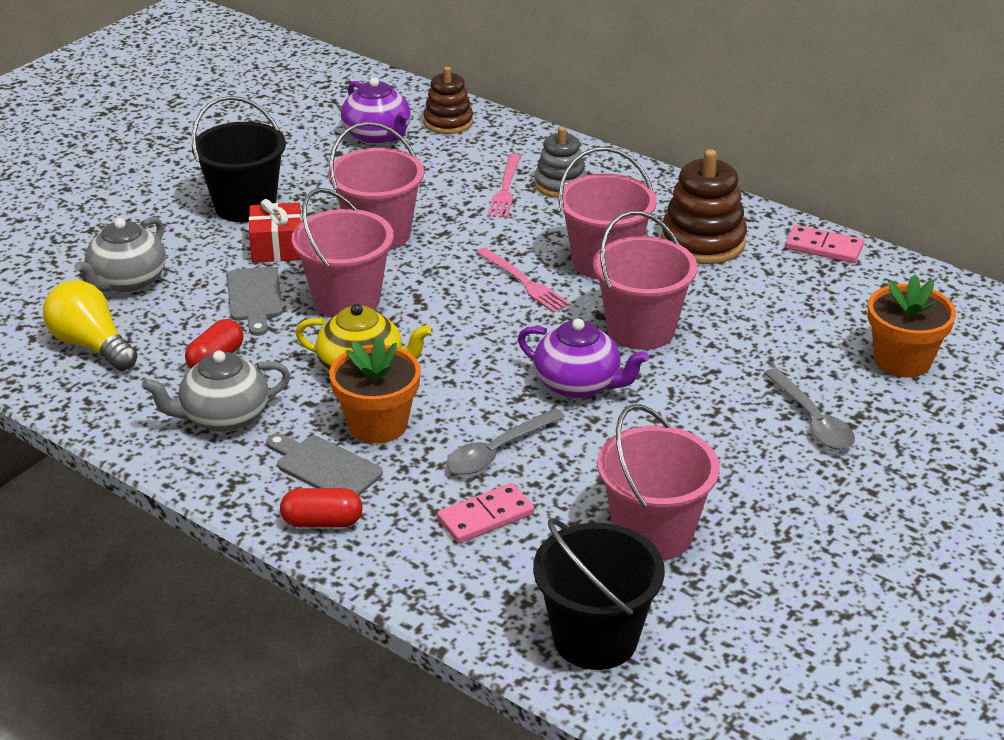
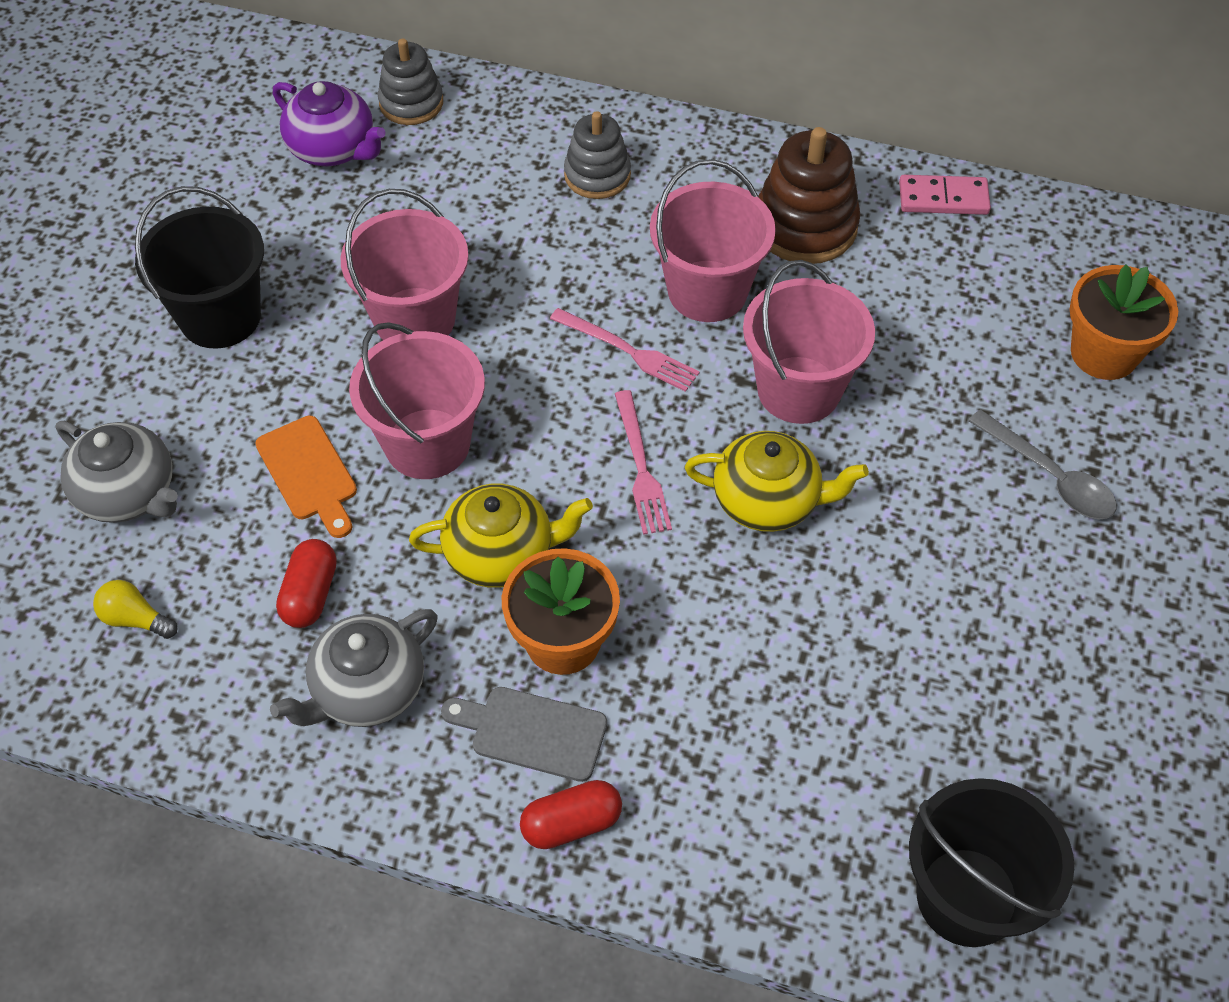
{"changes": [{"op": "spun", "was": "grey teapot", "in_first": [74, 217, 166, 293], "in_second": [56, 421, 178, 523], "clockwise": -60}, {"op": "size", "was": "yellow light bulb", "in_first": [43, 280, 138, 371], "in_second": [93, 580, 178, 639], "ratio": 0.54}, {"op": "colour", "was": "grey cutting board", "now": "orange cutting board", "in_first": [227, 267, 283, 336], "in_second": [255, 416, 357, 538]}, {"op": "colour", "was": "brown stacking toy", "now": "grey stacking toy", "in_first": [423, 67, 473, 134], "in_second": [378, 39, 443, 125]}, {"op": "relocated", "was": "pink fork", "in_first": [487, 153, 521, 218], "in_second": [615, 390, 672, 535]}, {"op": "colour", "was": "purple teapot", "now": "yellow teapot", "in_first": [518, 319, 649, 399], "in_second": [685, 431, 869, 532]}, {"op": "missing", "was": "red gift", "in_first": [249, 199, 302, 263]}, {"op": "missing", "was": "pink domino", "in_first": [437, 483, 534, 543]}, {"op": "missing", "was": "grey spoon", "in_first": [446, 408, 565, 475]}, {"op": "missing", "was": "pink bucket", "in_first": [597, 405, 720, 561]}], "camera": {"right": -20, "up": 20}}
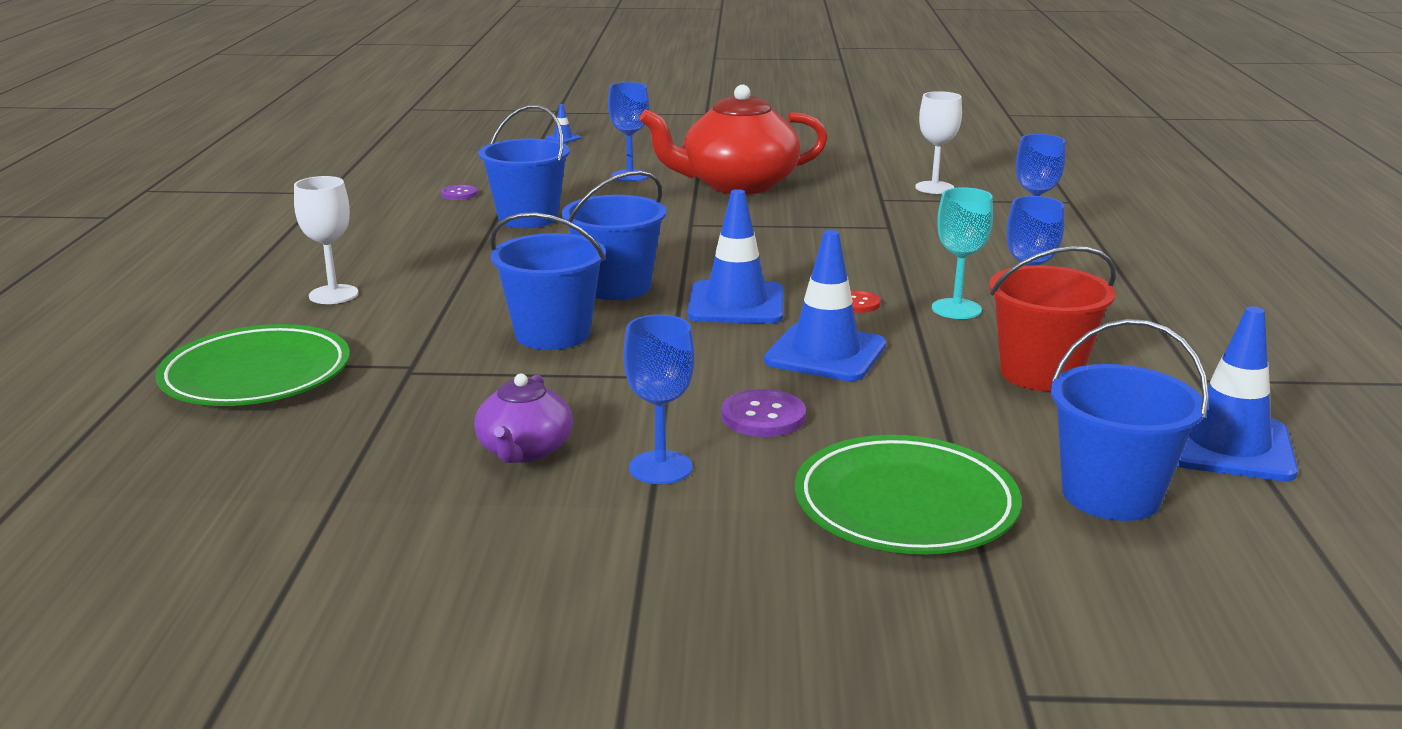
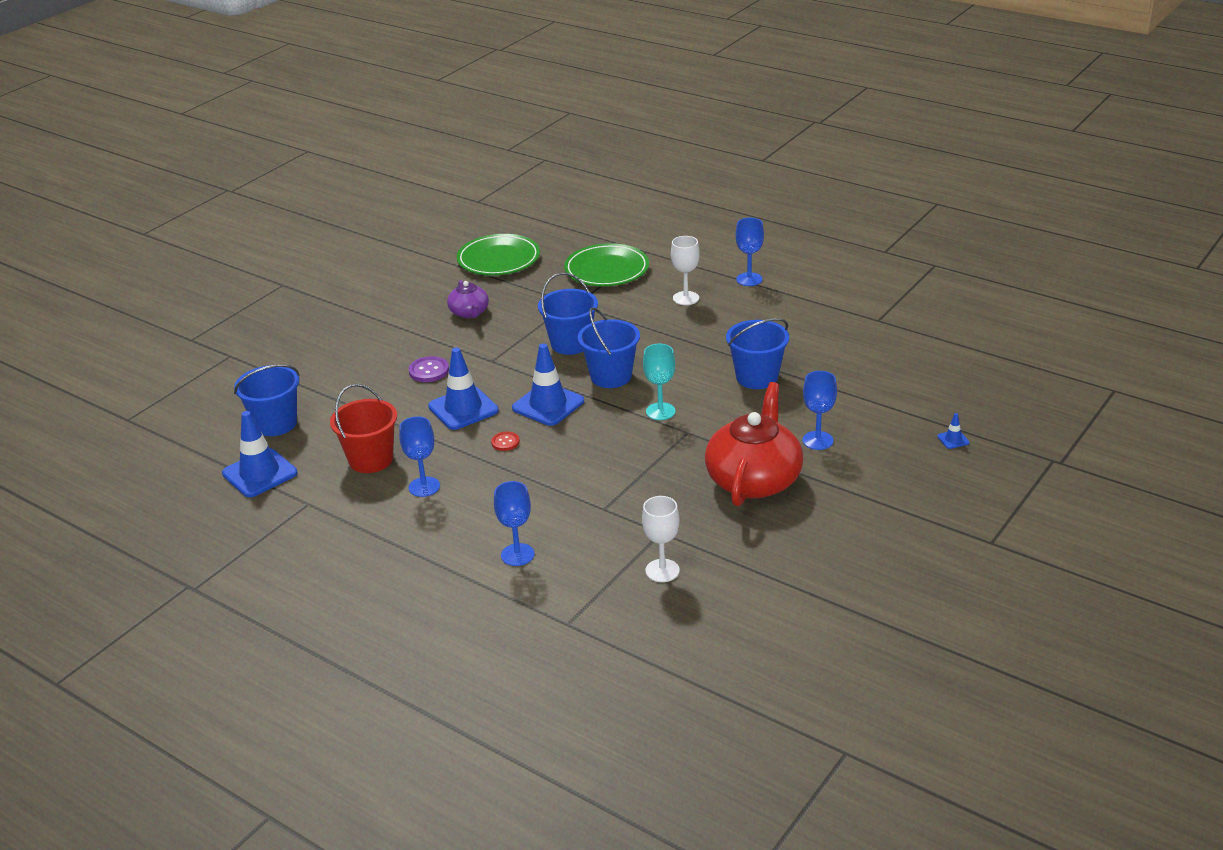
{"changes": [{"op": "spun", "was": "purple teapot", "in_first": [474, 373, 573, 463], "in_second": [447, 280, 489, 318], "clockwise": -150}, {"op": "relocated", "was": "green plate", "in_first": [795, 435, 1022, 554], "in_second": [457, 234, 540, 275]}, {"op": "relocated", "was": "turquoise goblet", "in_first": [932, 187, 993, 319], "in_second": [643, 344, 675, 420]}, {"op": "relocated", "was": "blue goblet", "in_first": [624, 315, 695, 484], "in_second": [736, 218, 764, 286]}, {"op": "missing", "was": "purple button", "in_first": [441, 185, 478, 200]}], "camera": {"right": 125, "up": 10}}
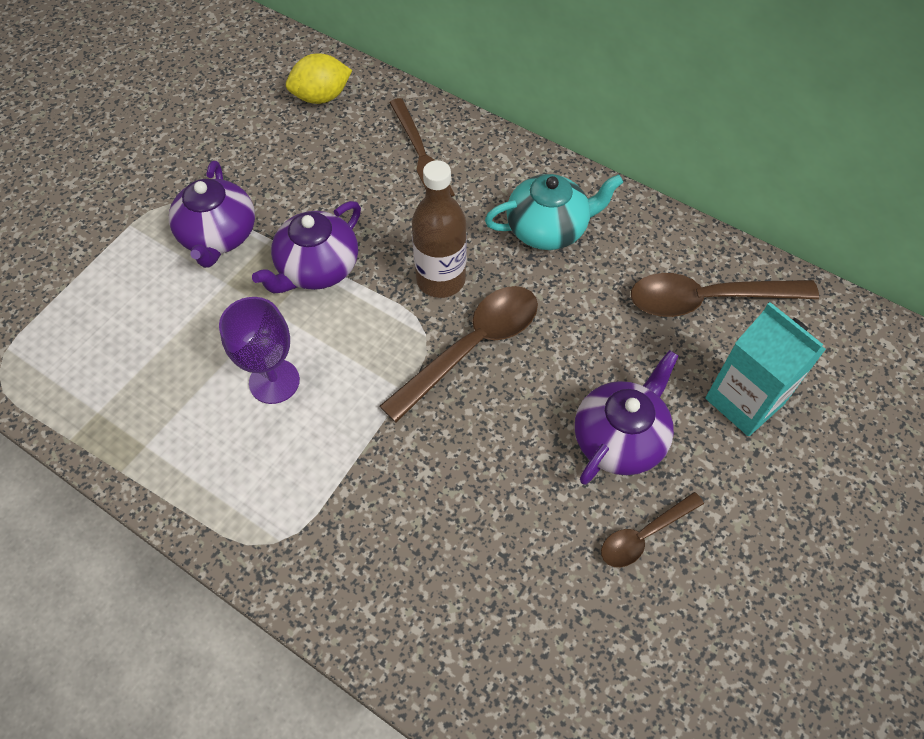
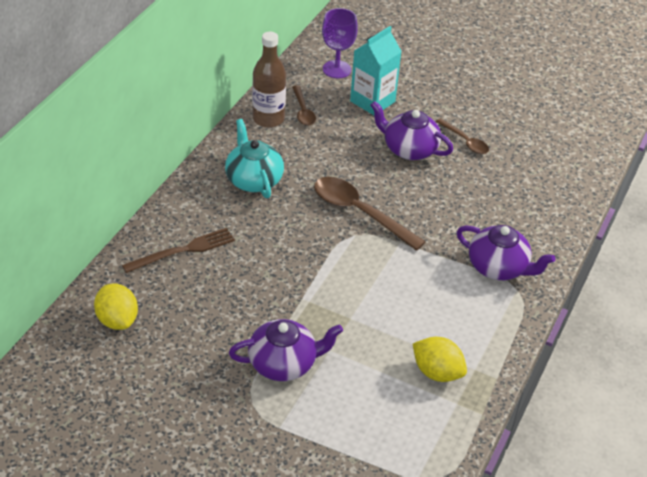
{"changes": [{"op": "relocated", "was": "brown bottle", "in_first": [412, 160, 467, 298], "in_second": [252, 32, 286, 128]}, {"op": "size", "was": "brown spoon", "in_first": [631, 273, 819, 317], "in_second": [292, 85, 316, 126], "ratio": 0.56}, {"op": "relocated", "was": "purple goblet", "in_first": [219, 297, 300, 404], "in_second": [322, 8, 358, 78]}, {"op": "appeared", "now": "yellow lemon", "in_second": [413, 337, 467, 382]}, {"op": "relocated", "was": "purple teapot", "in_first": [252, 201, 361, 294], "in_second": [456, 225, 556, 280]}], "camera": {"right": -100, "up": -15}}
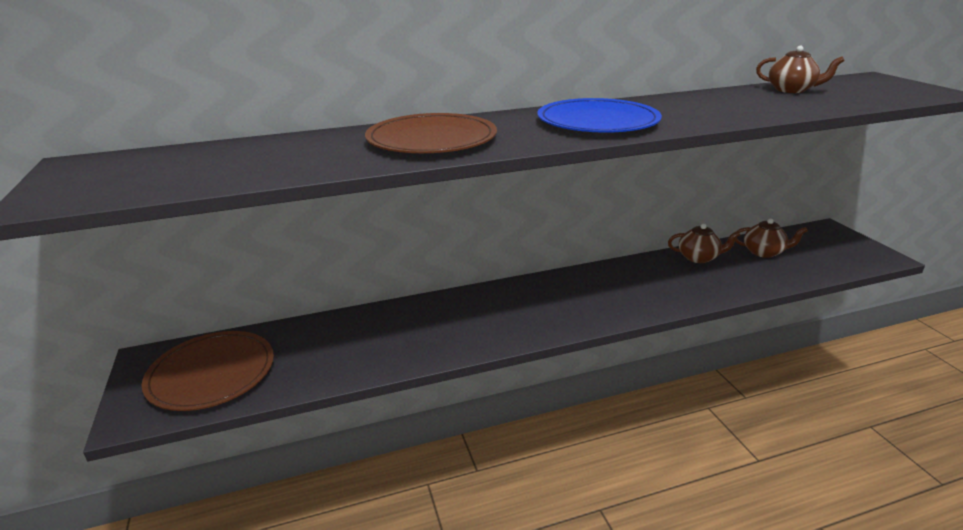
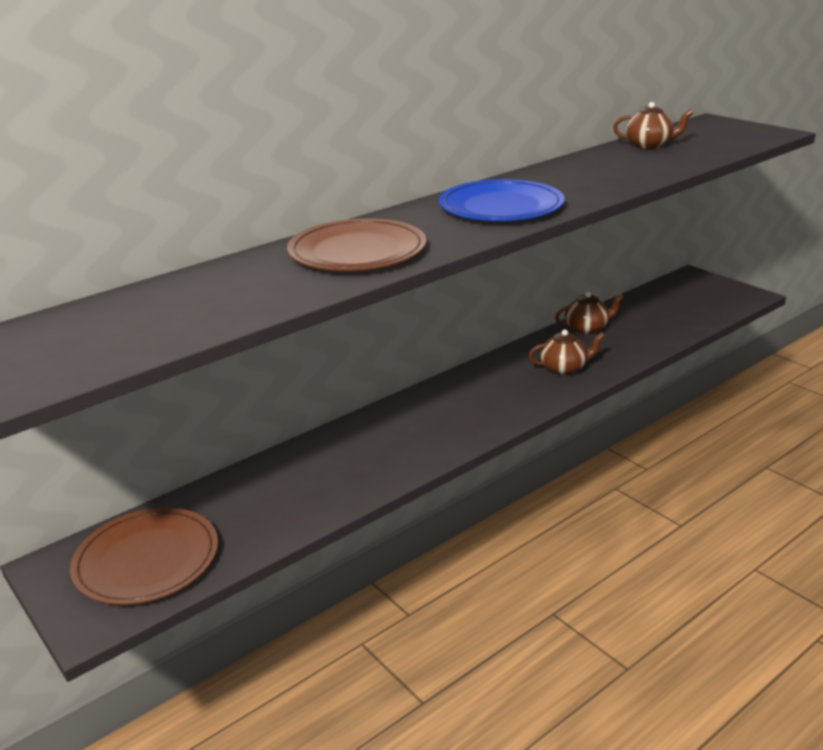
{"changes": [{"op": "relocated", "was": "brown teapot", "in_first": [735, 218, 808, 258], "in_second": [528, 330, 605, 375]}], "camera": {"right": -20, "up": 0}}
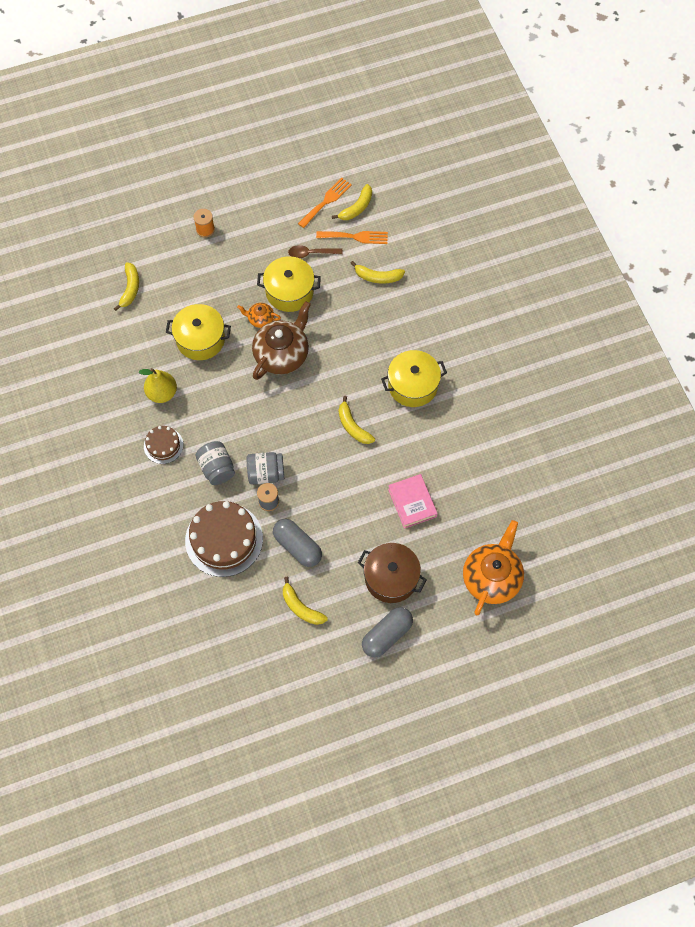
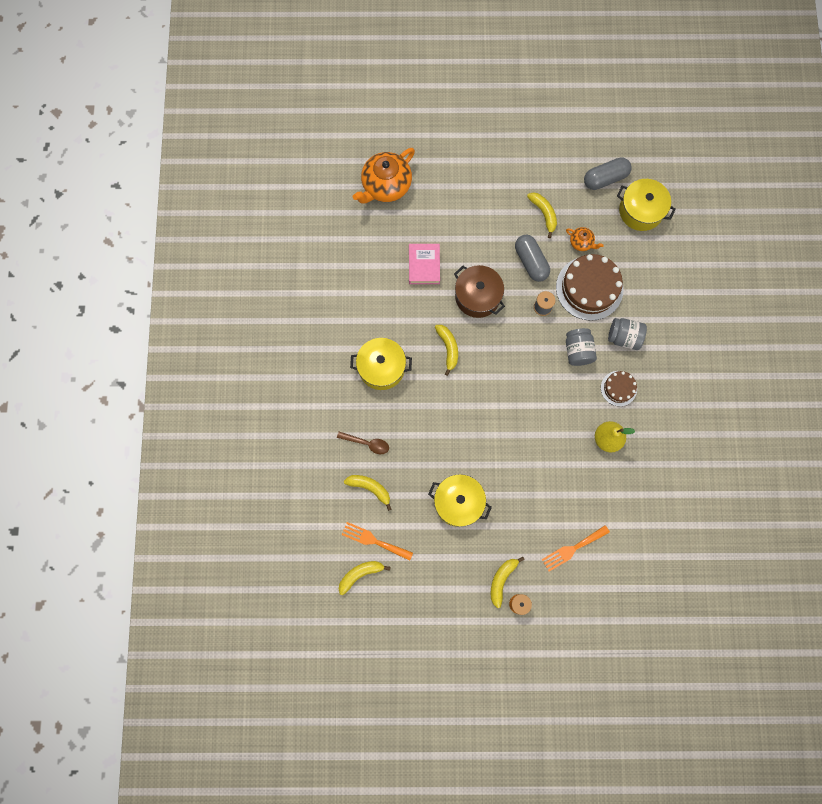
{"changes": [{"op": "relocated", "was": "brown spoon", "in_first": [288, 245, 343, 258], "in_second": [337, 432, 389, 454]}, {"op": "relocated", "was": "brown pot", "in_first": [358, 543, 427, 603], "in_second": [454, 265, 505, 318]}, {"op": "relocated", "was": "yellow banana", "in_first": [114, 262, 139, 311], "in_second": [491, 557, 524, 608]}, {"op": "relocated", "was": "orange fork", "in_first": [298, 178, 352, 228], "in_second": [542, 525, 610, 572]}, {"op": "relocated", "was": "orange teapot", "in_first": [237, 303, 281, 328], "in_second": [566, 227, 604, 251]}, {"op": "relocated", "was": "grey capsule", "in_first": [362, 607, 413, 657], "in_second": [584, 157, 632, 190]}, {"op": "relocated", "was": "grey jar", "in_first": [247, 452, 284, 485], "in_second": [608, 318, 647, 350]}, {"op": "relocated", "was": "yellow pot", "in_first": [166, 304, 231, 360], "in_second": [617, 179, 676, 231]}, {"op": "missing", "was": "brown teapot", "in_first": [252, 301, 311, 380]}], "camera": {"right": -160, "up": 10}}
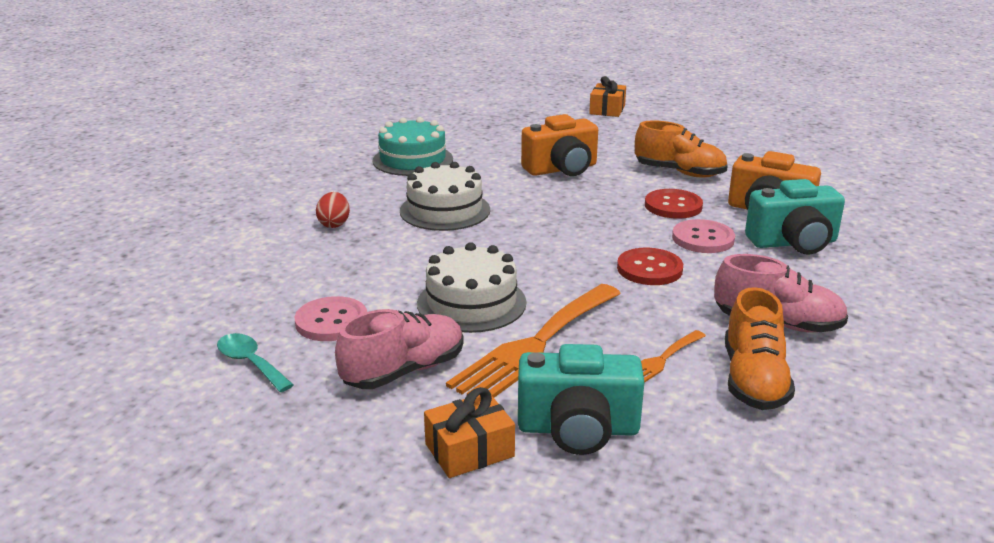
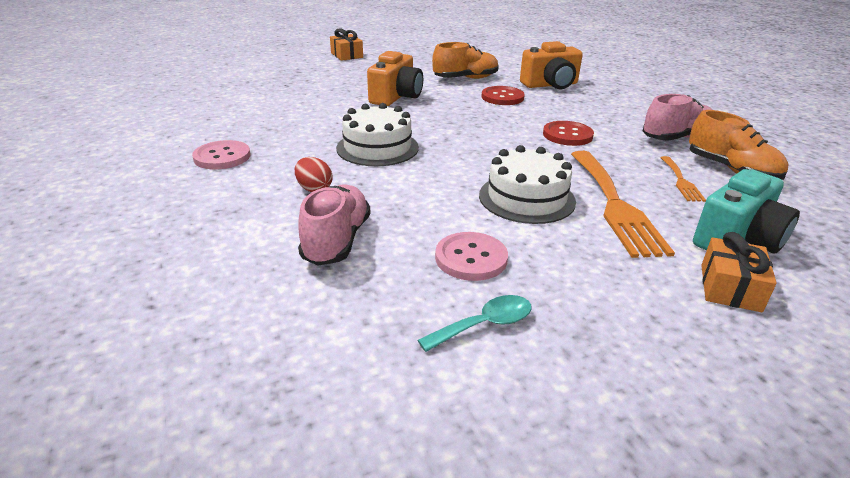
{"changes": [{"op": "relocated", "was": "pink button", "in_first": [672, 219, 735, 253], "in_second": [192, 140, 250, 170]}, {"op": "relocated", "was": "pink shoe", "in_first": [335, 309, 464, 389], "in_second": [298, 184, 371, 265]}, {"op": "spun", "was": "turquoise spoon", "in_first": [217, 333, 294, 392], "in_second": [418, 295, 532, 352], "clockwise": 150}, {"op": "missing", "was": "turquoise cake", "in_first": [373, 117, 453, 176]}, {"op": "missing", "was": "turquoise camera", "in_first": [745, 179, 845, 254]}], "camera": {"right": -45, "up": 5}}
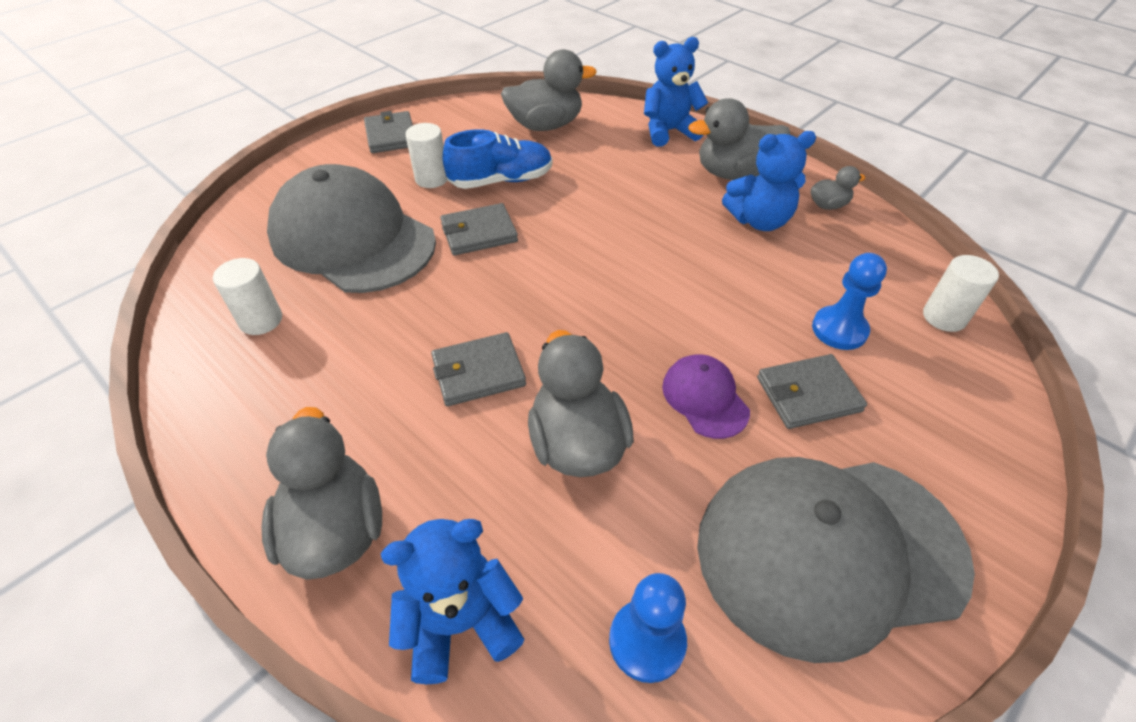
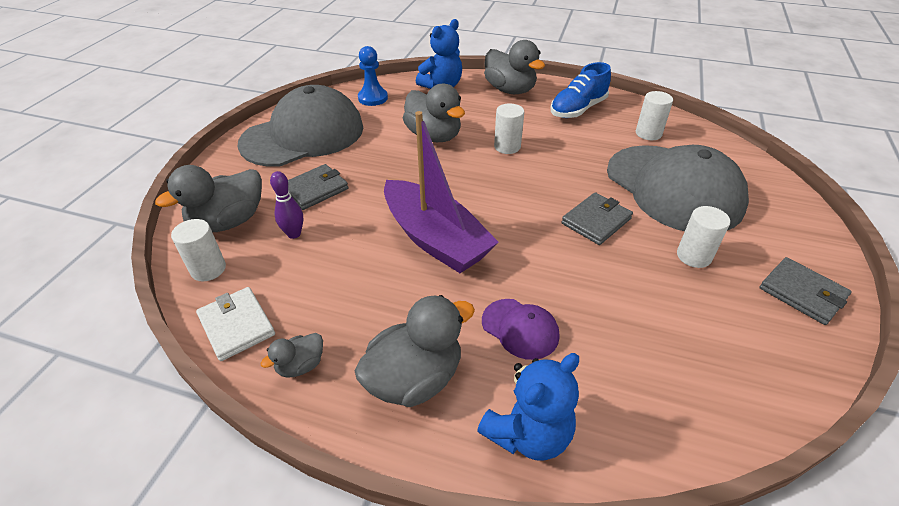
{"changes": [{"op": "relocated", "was": "grey duck", "in_first": [501, 49, 597, 131], "in_second": [155, 165, 262, 232]}, {"op": "appeared", "now": "white wallet", "in_second": [196, 287, 275, 361]}, {"op": "exchanged", "was": "blue pawn", "now": "purple bowling pin", "in_first": [812, 253, 887, 350], "in_second": [270, 171, 303, 239]}, {"op": "appeared", "now": "purple boat", "in_second": [384, 111, 499, 273]}, {"op": "relocated", "was": "purple cap", "in_first": [662, 354, 750, 439], "in_second": [482, 299, 559, 360]}, {"op": "exchanged", "was": "grey wallet", "now": "white cylinder", "in_first": [431, 332, 526, 406], "in_second": [494, 103, 524, 154]}, {"op": "relocated", "was": "blue shoe", "in_first": [442, 129, 552, 189], "in_second": [550, 62, 611, 118]}, {"op": "spun", "was": "grey cap", "in_first": [267, 164, 436, 293], "in_second": [607, 145, 749, 231], "clockwise": 45}, {"op": "missing", "was": "blue teddy bear", "in_first": [722, 131, 816, 231]}], "camera": {"right": 155, "up": -5}}
